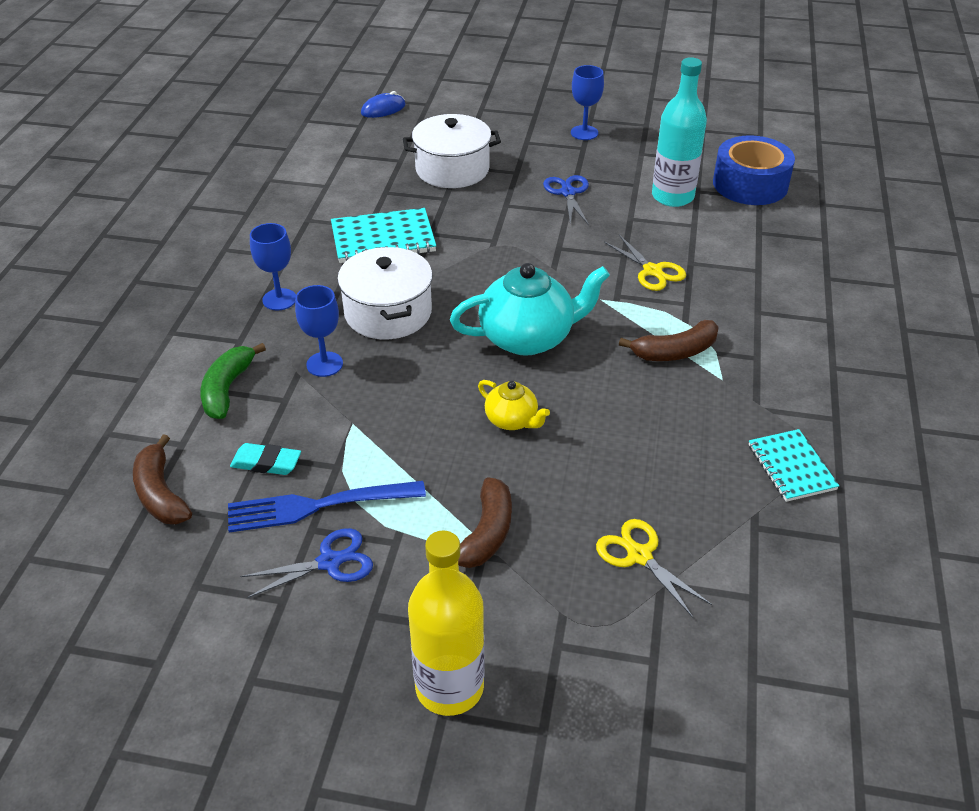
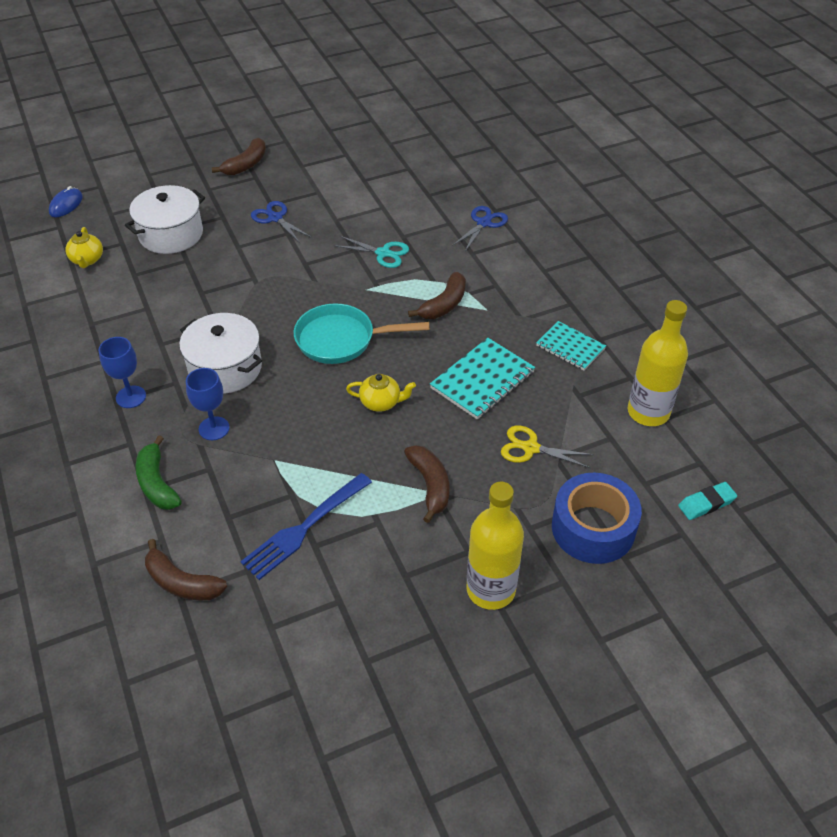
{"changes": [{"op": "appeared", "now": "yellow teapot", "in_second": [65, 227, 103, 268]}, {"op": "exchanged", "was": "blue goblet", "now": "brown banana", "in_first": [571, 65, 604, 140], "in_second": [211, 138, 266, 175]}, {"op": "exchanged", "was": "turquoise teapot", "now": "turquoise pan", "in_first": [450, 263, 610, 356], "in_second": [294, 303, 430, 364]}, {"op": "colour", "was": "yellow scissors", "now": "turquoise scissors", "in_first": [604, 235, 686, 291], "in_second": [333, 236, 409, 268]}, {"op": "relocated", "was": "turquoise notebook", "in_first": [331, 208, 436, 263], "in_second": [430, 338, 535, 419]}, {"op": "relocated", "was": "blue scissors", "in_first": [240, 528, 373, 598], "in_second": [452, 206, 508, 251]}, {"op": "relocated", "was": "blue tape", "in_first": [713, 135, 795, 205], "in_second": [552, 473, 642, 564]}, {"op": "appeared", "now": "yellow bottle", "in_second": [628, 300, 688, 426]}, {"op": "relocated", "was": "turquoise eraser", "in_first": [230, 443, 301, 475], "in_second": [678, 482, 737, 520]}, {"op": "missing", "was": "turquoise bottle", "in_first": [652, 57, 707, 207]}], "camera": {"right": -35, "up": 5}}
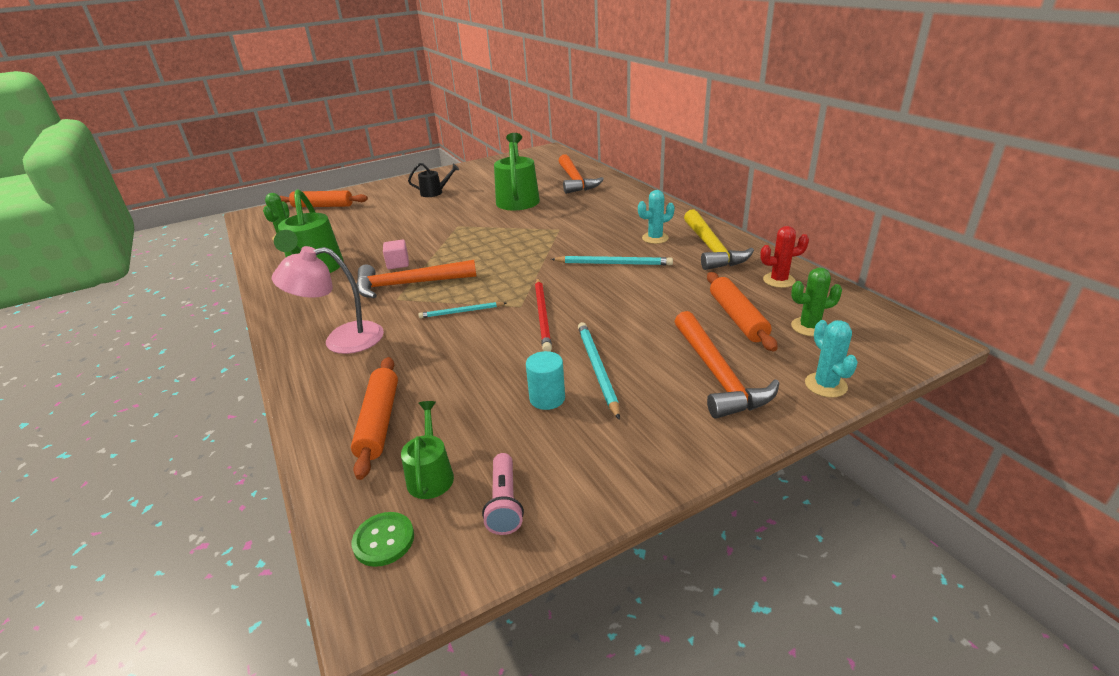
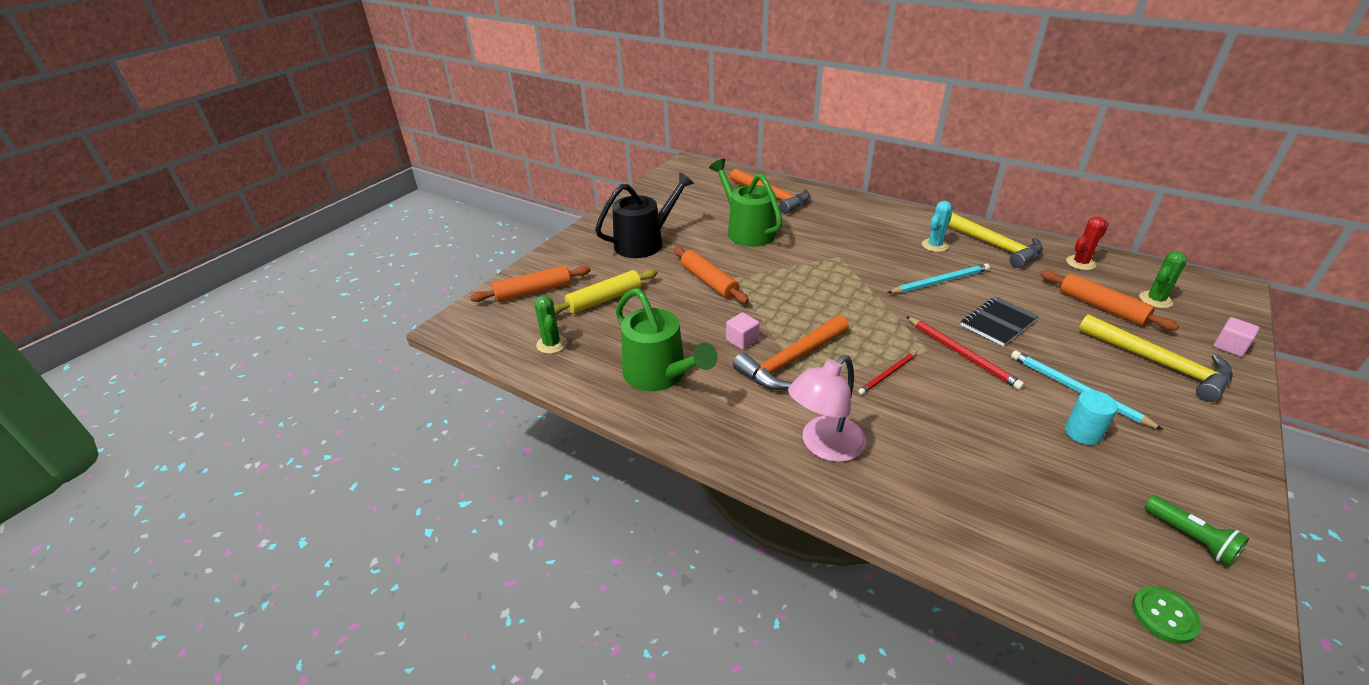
{"changes": [{"op": "appeared", "now": "yellow rolling pin", "in_second": [554, 269, 658, 315]}, {"op": "size", "was": "black watering can", "in_first": [408, 163, 459, 197], "in_second": [595, 172, 694, 258], "ratio": 1.89}, {"op": "relocated", "was": "orange rolling pin", "in_first": [351, 357, 398, 480], "in_second": [674, 247, 749, 304]}, {"op": "colour", "was": "turquoise pencil", "now": "red pencil", "in_first": [418, 302, 506, 318], "in_second": [859, 351, 918, 395]}, {"op": "appeared", "now": "black notebook", "in_second": [961, 296, 1039, 346]}, {"op": "colour", "was": "orange hammer", "now": "yellow hammer", "in_first": [674, 311, 779, 419], "in_second": [1078, 314, 1233, 402]}, {"op": "colour", "was": "pink flashlight", "now": "green flashlight", "in_first": [482, 453, 524, 535], "in_second": [1145, 495, 1249, 566]}, {"op": "exchanged", "was": "turquoise cactus", "now": "pink cube", "in_first": [805, 320, 858, 398], "in_second": [1213, 317, 1260, 357]}, {"op": "missing", "was": "green watering can", "in_first": [401, 401, 454, 499]}], "camera": {"right": -30, "up": 5}}
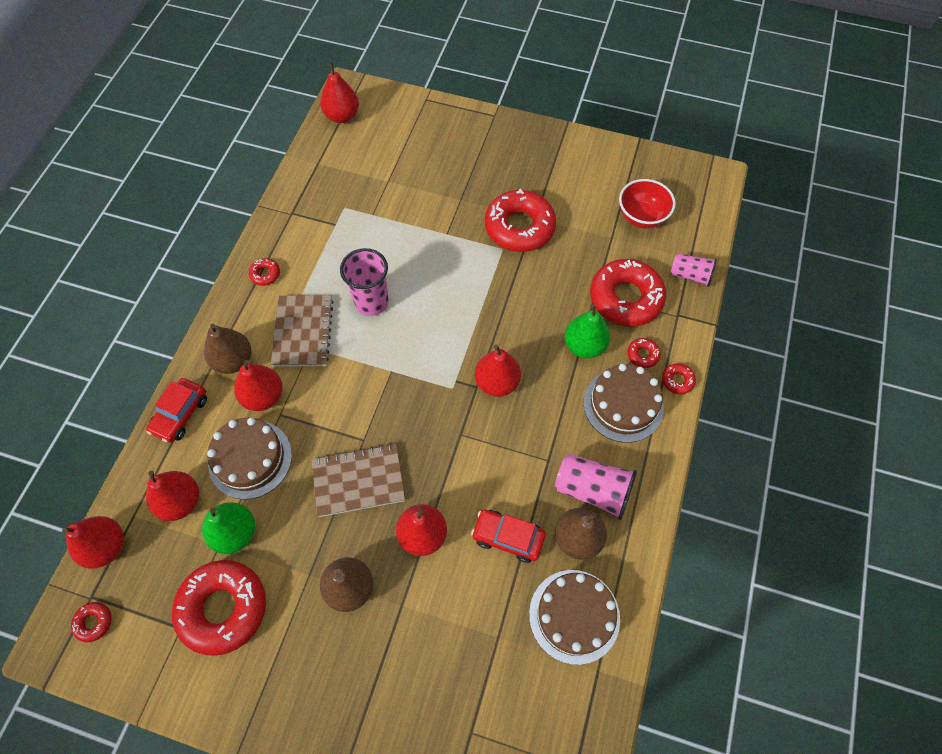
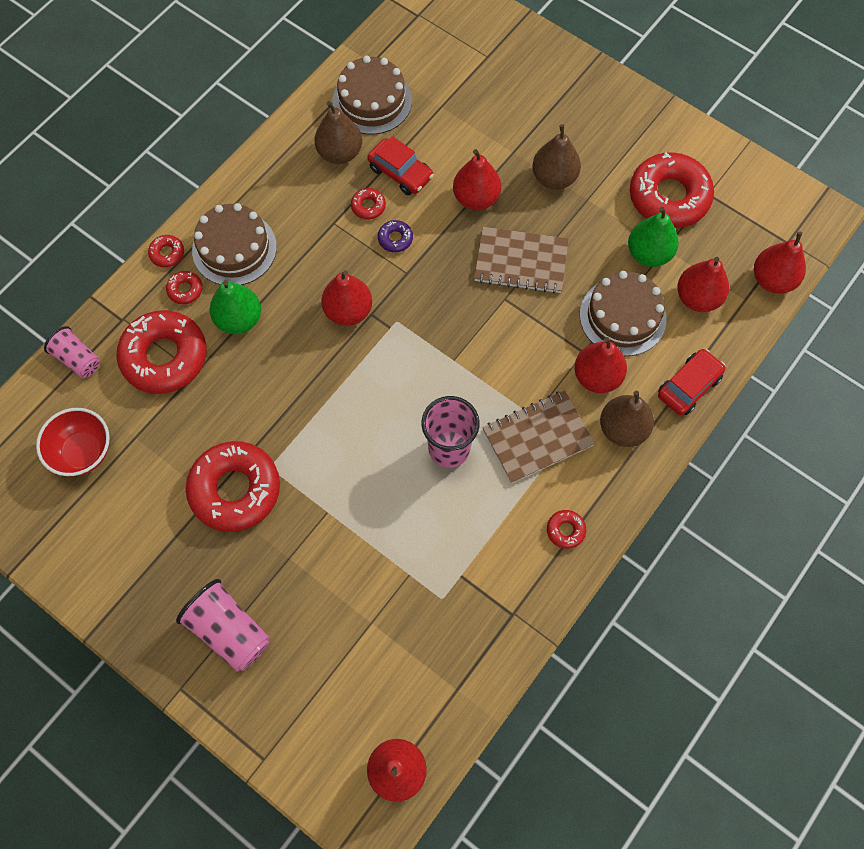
{"changes": [{"op": "relocated", "was": "pink cup", "in_first": [555, 454, 637, 520], "in_second": [176, 579, 270, 672]}, {"op": "relocated", "was": "red donut", "in_first": [71, 602, 112, 642], "in_second": [351, 188, 386, 220]}, {"op": "appeared", "now": "purple donut", "in_second": [378, 220, 413, 252]}, {"op": "spun", "was": "brown notebook", "in_first": [270, 295, 334, 367], "in_second": [483, 390, 595, 484], "clockwise": 45}], "camera": {"right": -160, "up": 5}}
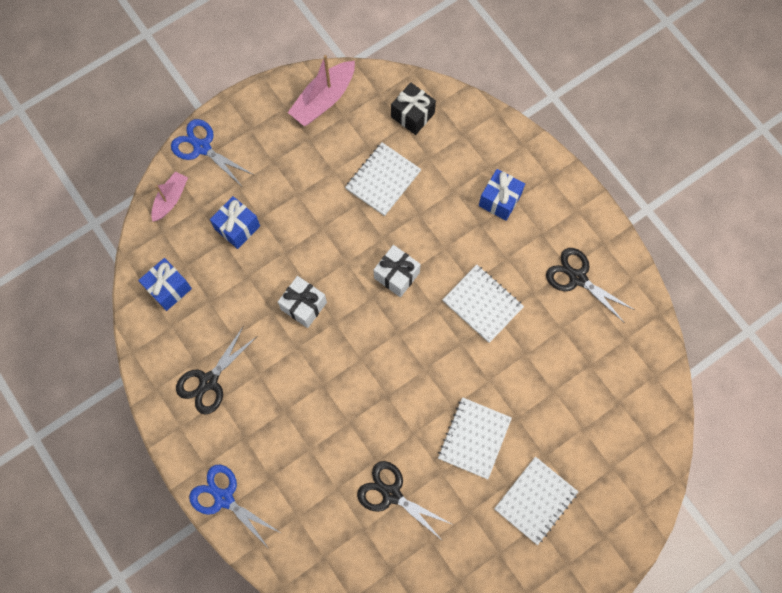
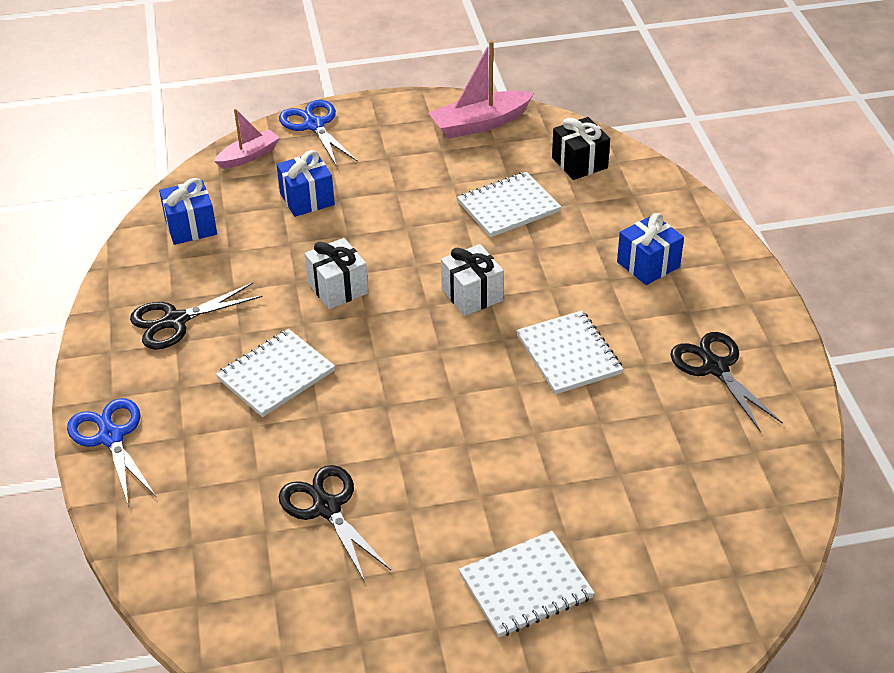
{"changes": [{"op": "relocated", "was": "white notebook", "in_first": [438, 397, 512, 479], "in_second": [216, 329, 335, 417]}], "camera": {"right": 25, "up": -30}}
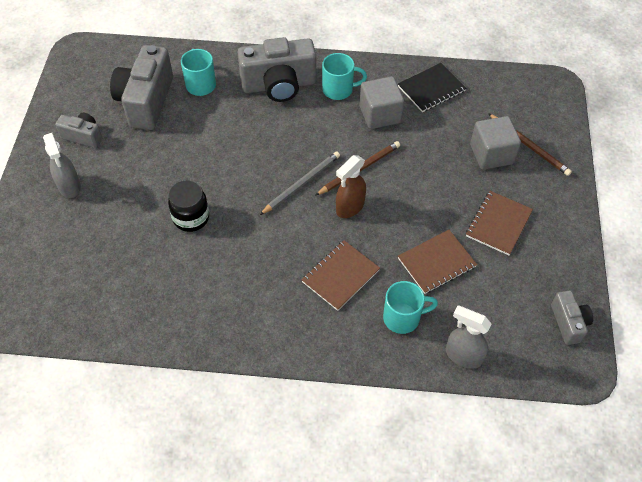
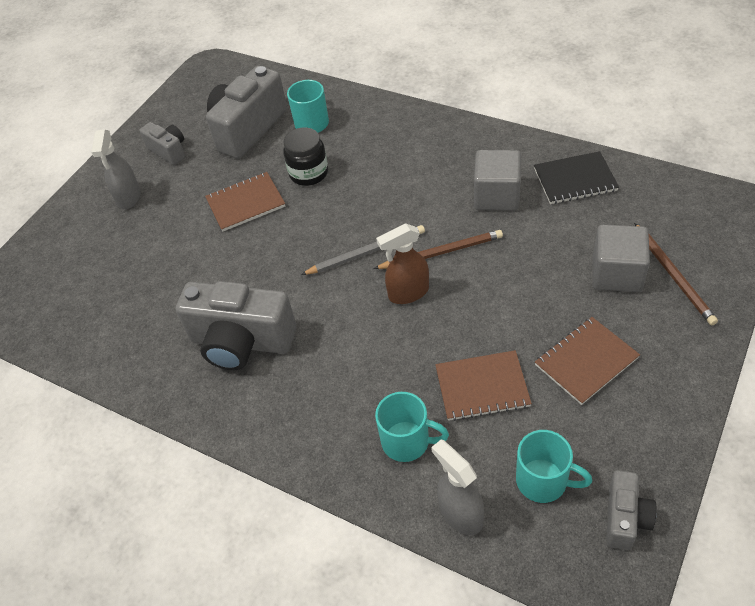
{"changes": [{"op": "relocated", "was": "grey camera", "in_first": [237, 37, 316, 102], "in_second": [176, 281, 297, 370]}, {"op": "relocated", "was": "brown notebook", "in_first": [301, 240, 380, 311], "in_second": [205, 172, 285, 232]}, {"op": "relocated", "was": "black jar", "in_first": [168, 181, 209, 232], "in_second": [283, 127, 328, 186]}, {"op": "relocated", "was": "turquoise mug", "in_first": [322, 53, 367, 100], "in_second": [516, 430, 592, 503]}], "camera": {"right": 30, "up": -5}}
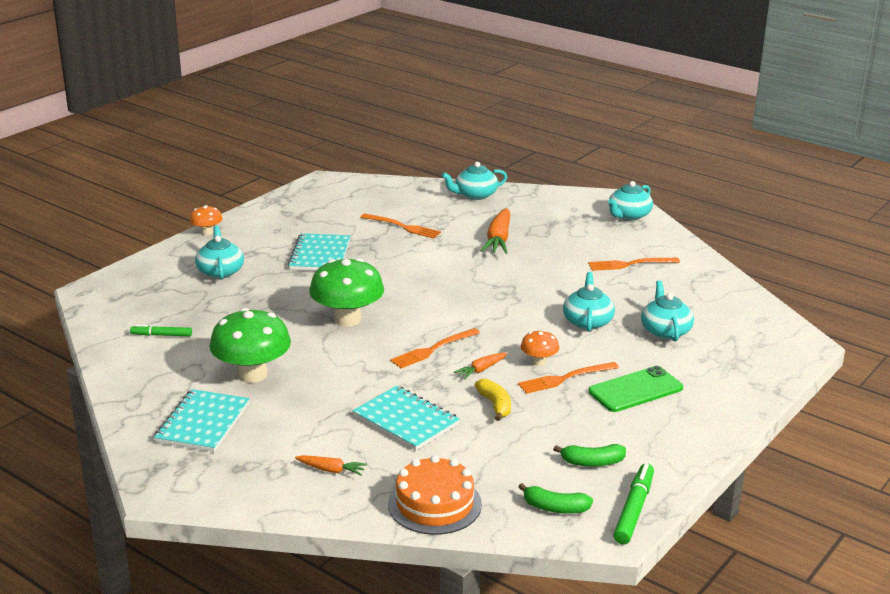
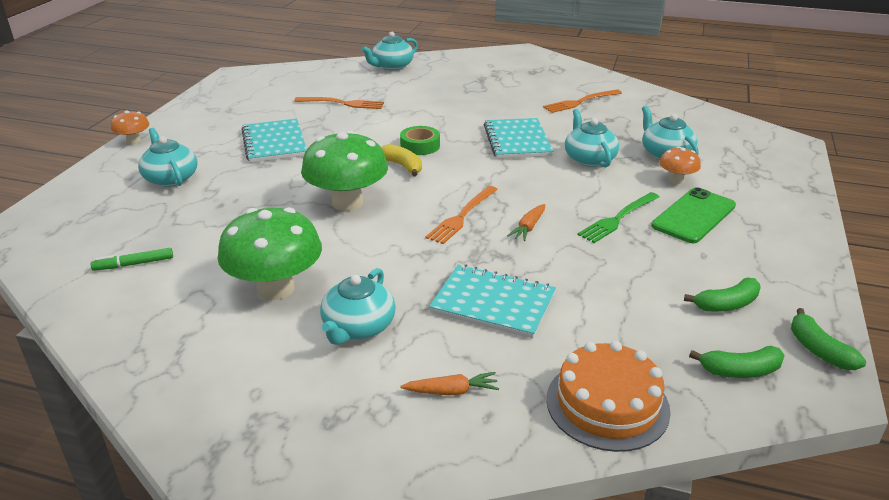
{"changes": [{"op": "relocated", "was": "turquoise teapot", "in_first": [608, 181, 653, 220], "in_second": [320, 268, 396, 345]}, {"op": "relocated", "was": "yellow banana", "in_first": [475, 379, 511, 421], "in_second": [381, 144, 422, 176]}, {"op": "appeared", "now": "green tape", "in_second": [400, 126, 440, 155]}, {"op": "relocated", "was": "turquoise notebook", "in_first": [154, 389, 249, 452], "in_second": [484, 118, 553, 159]}, {"op": "colour", "was": "orange fork", "now": "green fork", "in_first": [518, 362, 619, 394], "in_second": [578, 192, 659, 243]}, {"op": "relocated", "was": "orange mushroom", "in_first": [521, 330, 559, 366], "in_second": [659, 146, 701, 184]}, {"op": "exchanged", "was": "green marker", "now": "green banana", "in_first": [613, 463, 654, 545], "in_second": [791, 308, 866, 370]}, {"op": "missing", "was": "orange carrot", "in_first": [481, 208, 510, 254]}], "camera": {"right": -20, "up": 5}}
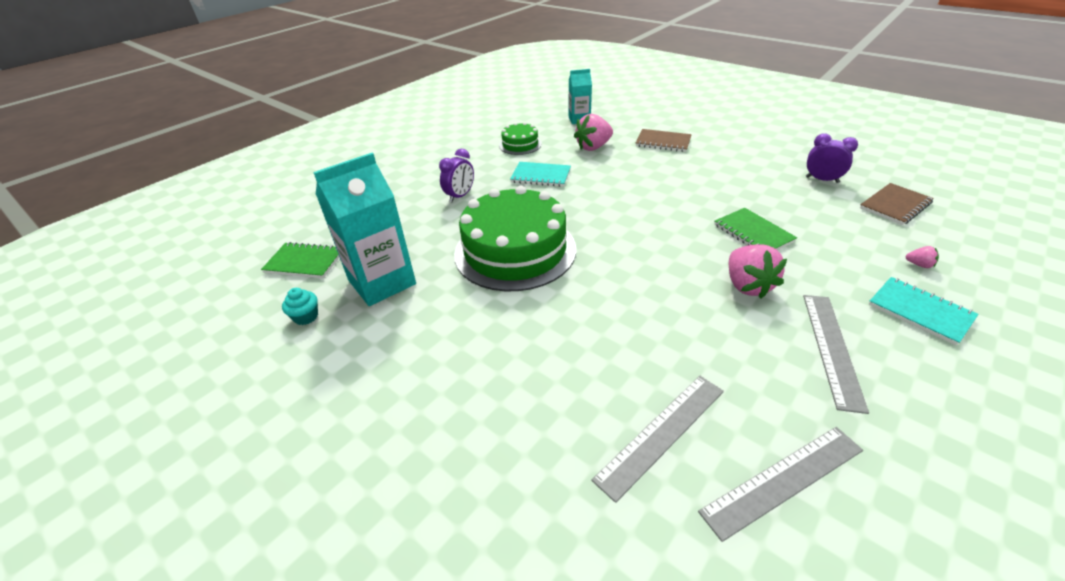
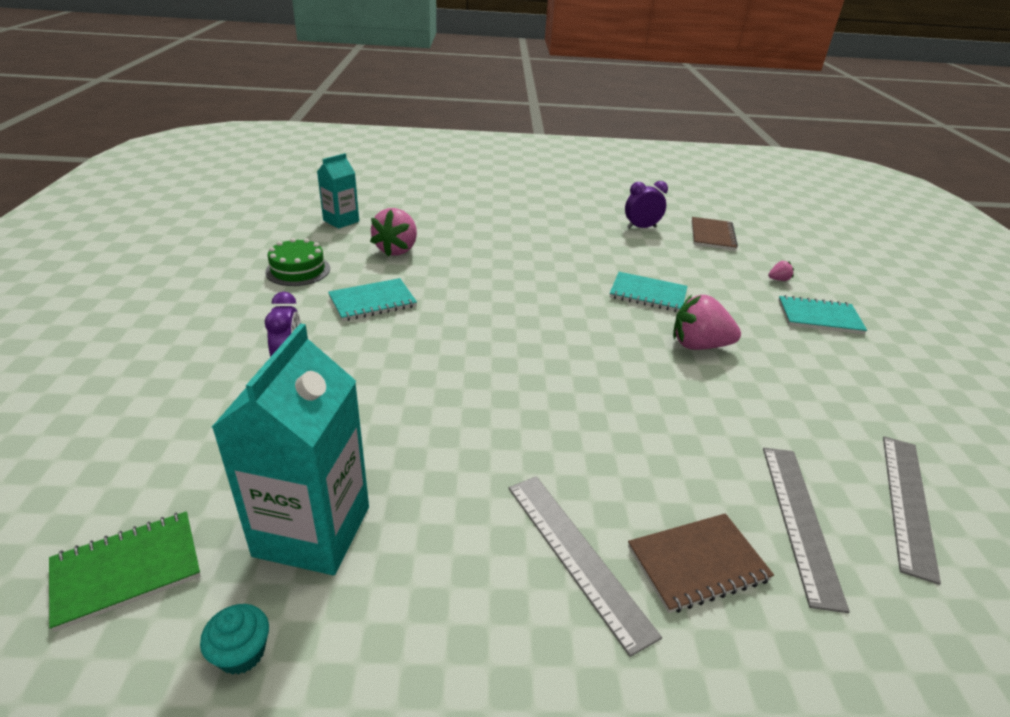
{"changes": [{"op": "relocated", "was": "grey ruler", "in_first": [803, 295, 869, 414], "in_second": [508, 476, 662, 657]}, {"op": "colour", "was": "green notebook", "now": "turquoise notebook", "in_first": [714, 208, 797, 250], "in_second": [610, 272, 687, 312]}, {"op": "relocated", "was": "brown notebook", "in_first": [636, 129, 692, 152], "in_second": [628, 513, 774, 613]}, {"op": "spun", "was": "pink strawberry", "in_first": [729, 245, 787, 299], "in_second": [673, 295, 741, 350], "clockwise": 150}, {"op": "missing", "was": "green cake", "in_first": [454, 186, 576, 291]}], "camera": {"right": -45, "up": -5}}
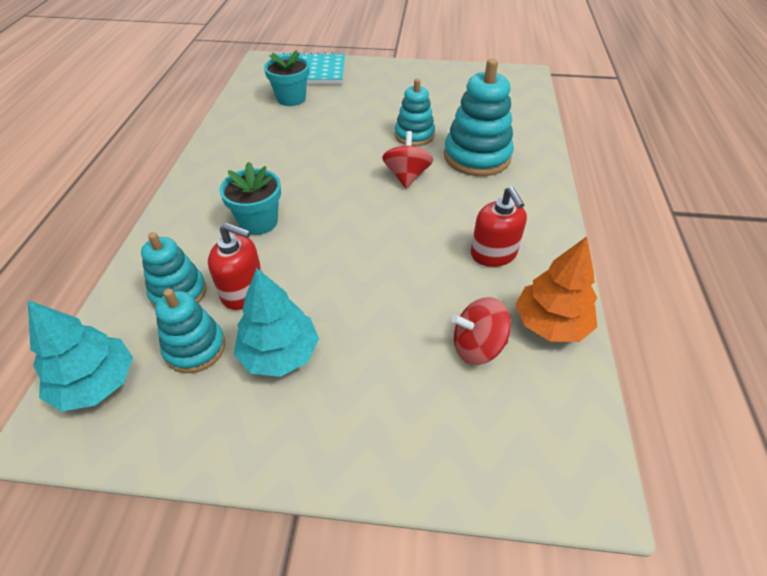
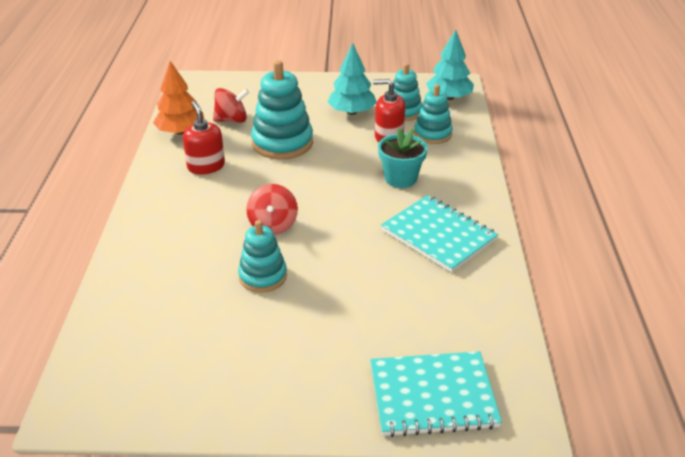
{"changes": [{"op": "relocated", "was": "turquoise stacking toy", "in_first": [444, 59, 514, 176], "in_second": [251, 60, 313, 160]}, {"op": "appeared", "now": "turquoise notebook", "in_second": [381, 195, 499, 273]}, {"op": "missing", "was": "turquoise flower pot", "in_first": [264, 50, 309, 106]}], "camera": {"right": 175, "up": -10}}
